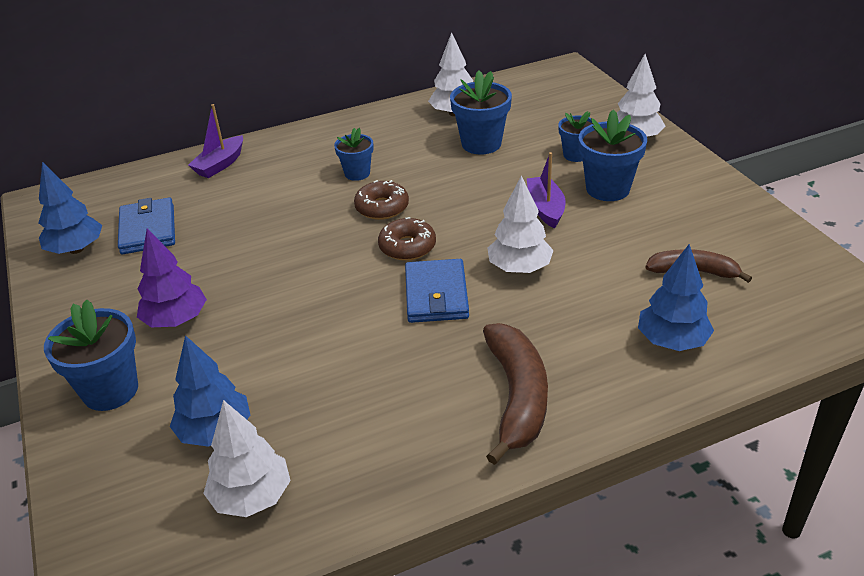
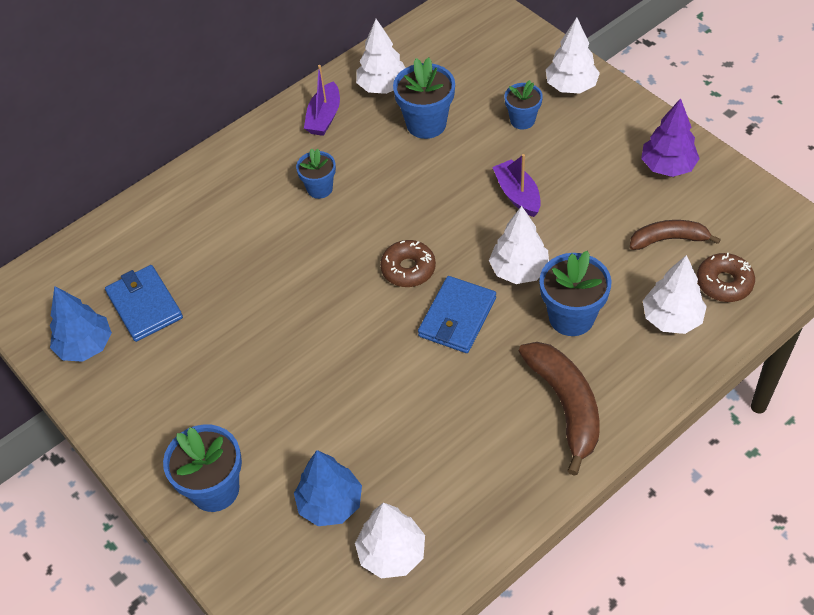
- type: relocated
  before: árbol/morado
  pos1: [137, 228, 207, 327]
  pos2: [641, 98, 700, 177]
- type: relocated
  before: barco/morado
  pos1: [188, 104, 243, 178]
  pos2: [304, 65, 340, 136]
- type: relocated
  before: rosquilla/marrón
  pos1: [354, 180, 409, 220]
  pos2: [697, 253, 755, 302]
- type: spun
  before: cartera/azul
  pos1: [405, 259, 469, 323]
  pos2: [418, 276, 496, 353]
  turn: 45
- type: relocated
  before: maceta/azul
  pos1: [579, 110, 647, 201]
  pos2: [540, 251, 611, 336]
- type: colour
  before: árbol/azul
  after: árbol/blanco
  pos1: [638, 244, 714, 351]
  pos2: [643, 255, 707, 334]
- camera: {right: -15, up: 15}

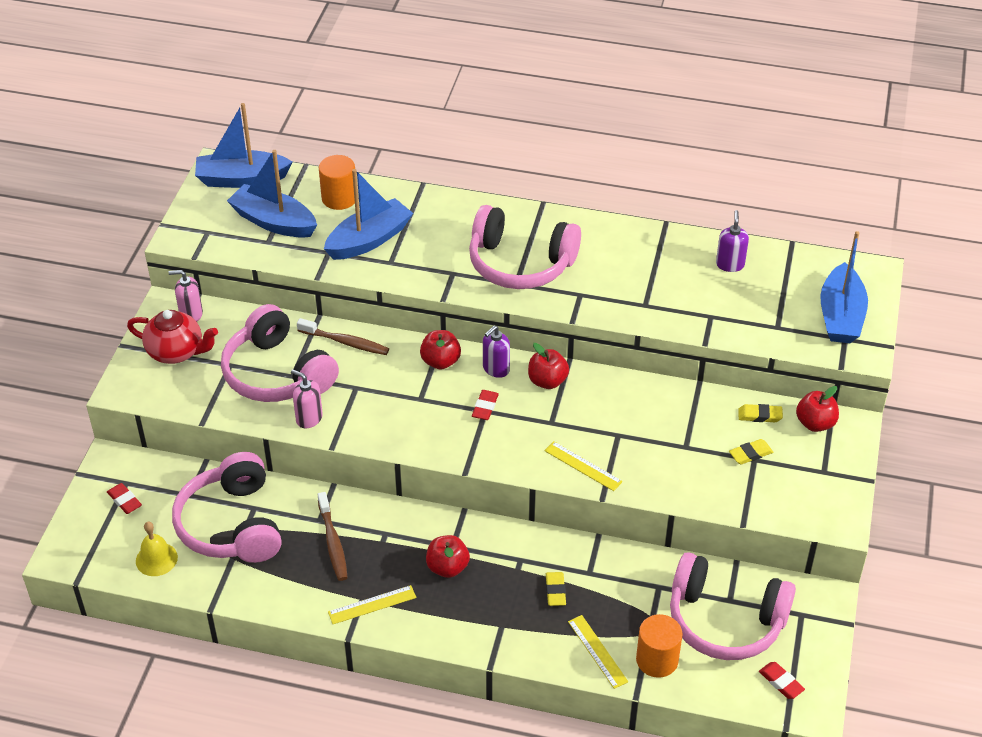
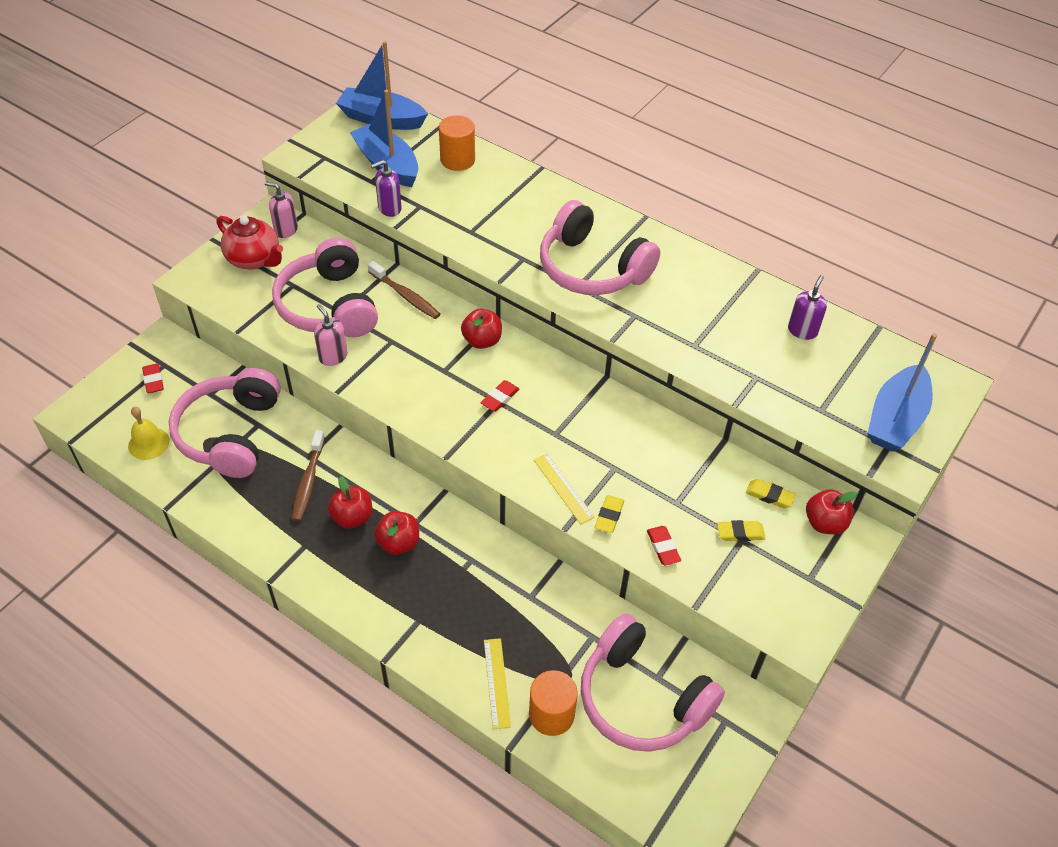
- type: missing
  before: barco/azul
  pos1: [324, 169, 413, 260]
- type: missing
  before: regla/amarillo
  pos1: [328, 585, 416, 624]
- type: relocated
  before: dispensador de jabón/morado
  pos1: [483, 326, 510, 378]
  pos2: [371, 160, 402, 217]
- type: relocated
  before: manzana/rojo
  pos1: [528, 343, 569, 389]
  pos2: [328, 476, 372, 529]
- type: relocated
  before: goma de borrar/amarillo
  pos1: [546, 572, 566, 606]
  pos2: [595, 495, 624, 533]
- type: relocated
  before: goma de borrar/rojo
  pos1: [759, 662, 805, 699]
  pos2: [647, 526, 681, 565]
- camera: {right: 20, up: 5}

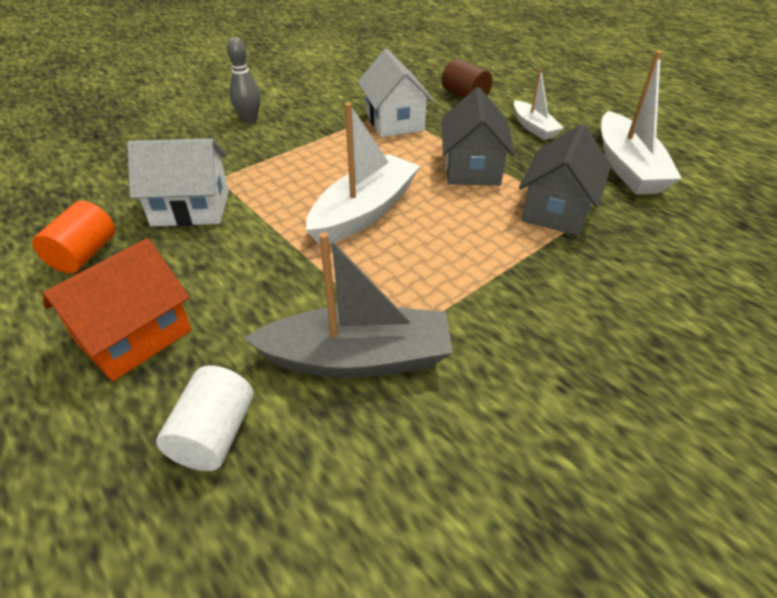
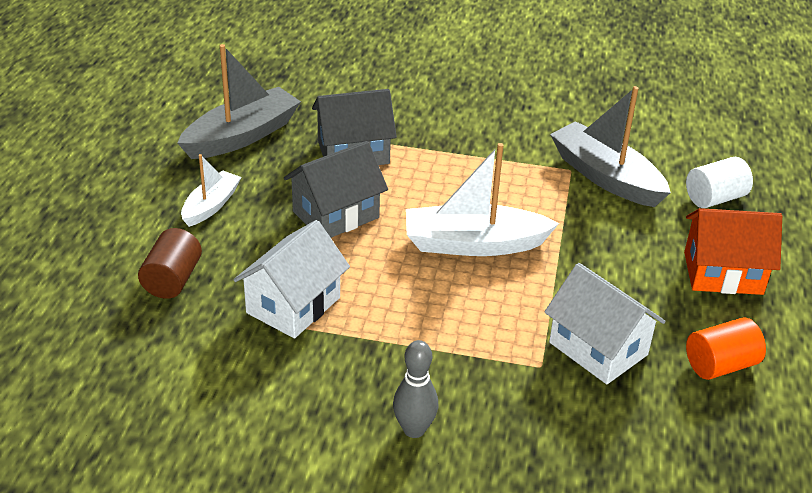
- type: colour
  before: barco/blanco
  after: barco/gris
  pos1: [601, 51, 682, 195]
  pos2: [177, 44, 301, 159]
- camera: {right: -130, up: -5}

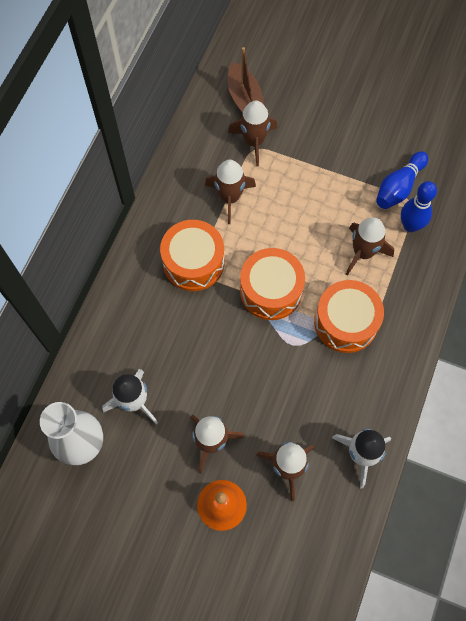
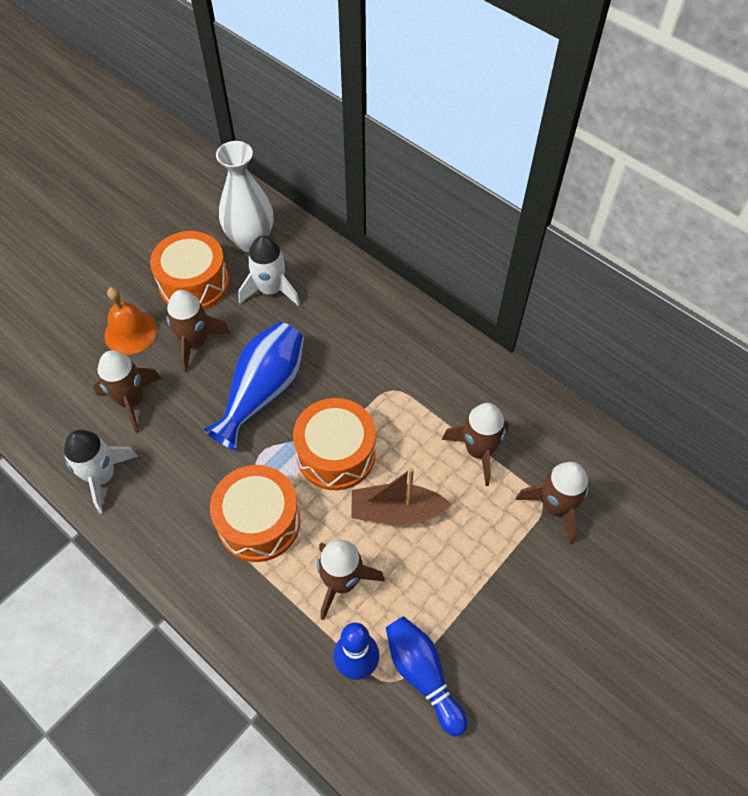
- type: relocated
  before: tambor/naranja
  pos1: [160, 220, 225, 291]
  pos2: [150, 231, 229, 310]
- type: relocated
  before: barco/marrón
  pos1: [228, 47, 265, 113]
  pos2: [351, 468, 451, 525]
- type: appeared
  after: florero/azul
  pos2: [204, 322, 304, 450]
- camera: {right: 110, up: -10}

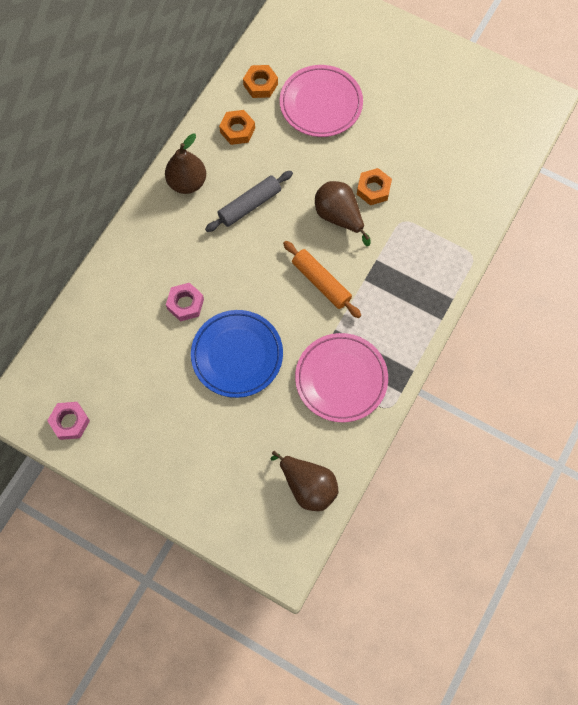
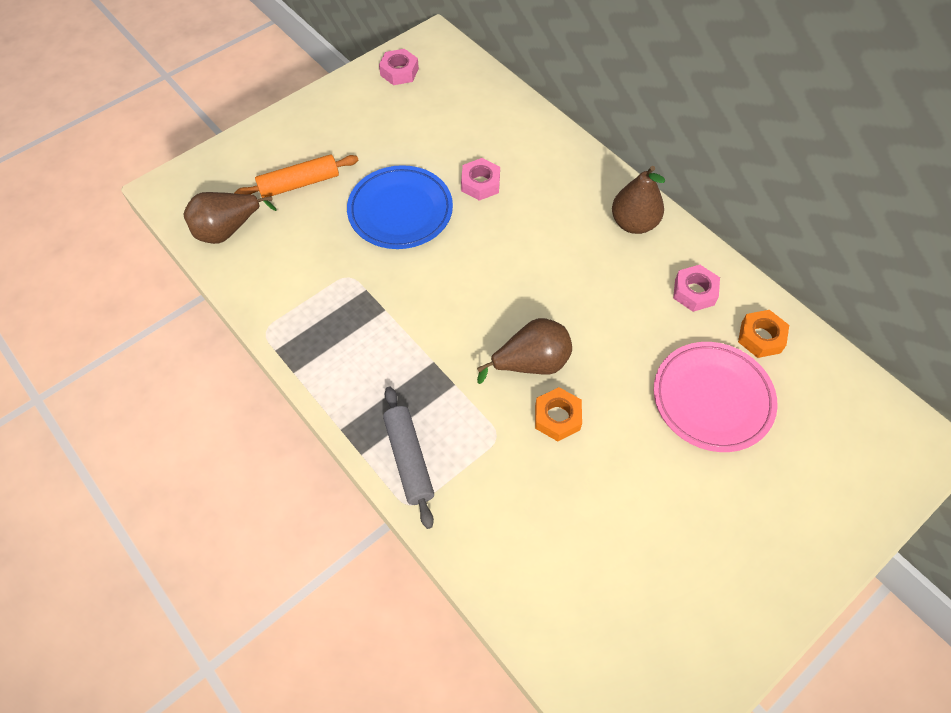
- type: relocated
  before: rodillo/gris
  pos1: [205, 171, 293, 232]
  pos2: [383, 386, 434, 529]
- type: colour
  before: tuerca/naranja
  after: tuerca/rosa
  pos1: [219, 110, 255, 145]
  pos2: [673, 265, 720, 312]
- type: relocated
  before: rodillo/naranja
  pos1: [283, 241, 361, 318]
  pos2: [234, 154, 358, 198]
- type: missing
  before: plato/rosa
  pos1: [295, 333, 388, 422]
- camera: {right: 110, up: -10}

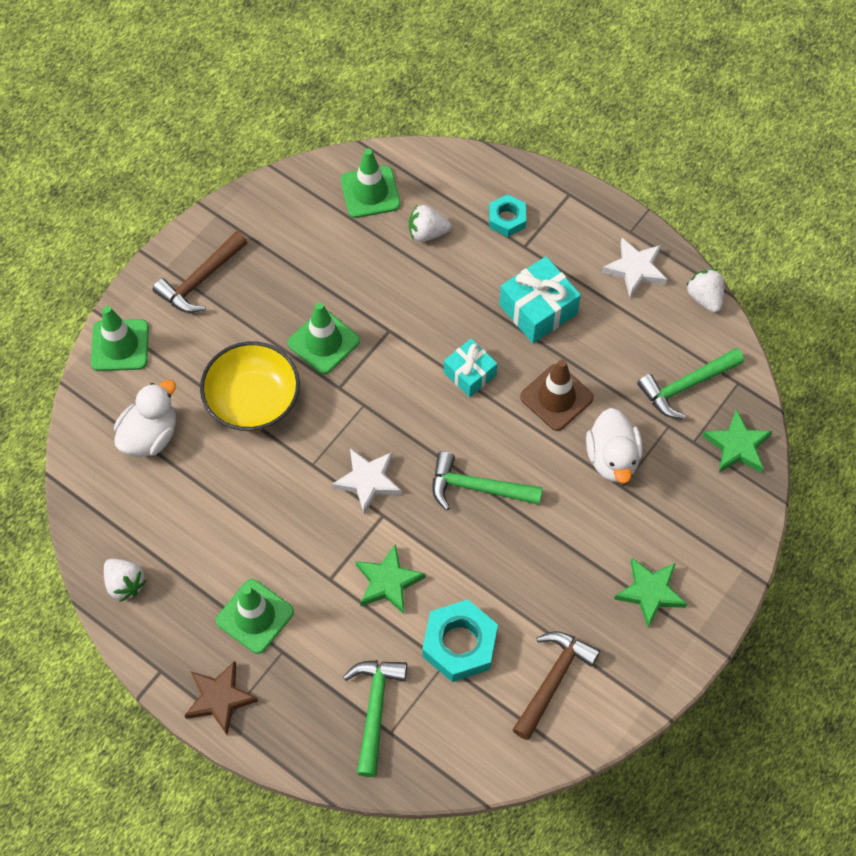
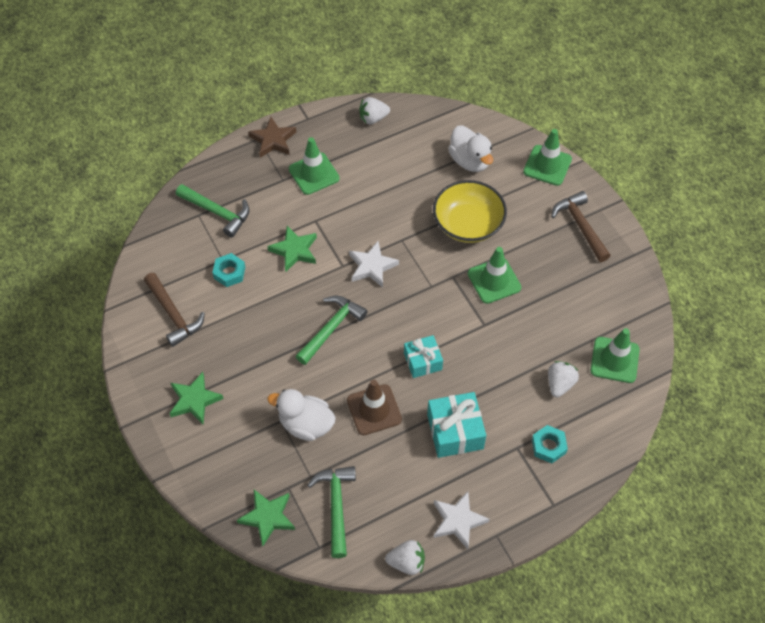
- type: size
  before: tuerca/turquesa
  pos1: [422, 599, 498, 682]
  pos2: [212, 253, 245, 287]
  scale: 0.6
- camera: {right: 115, up: -5}

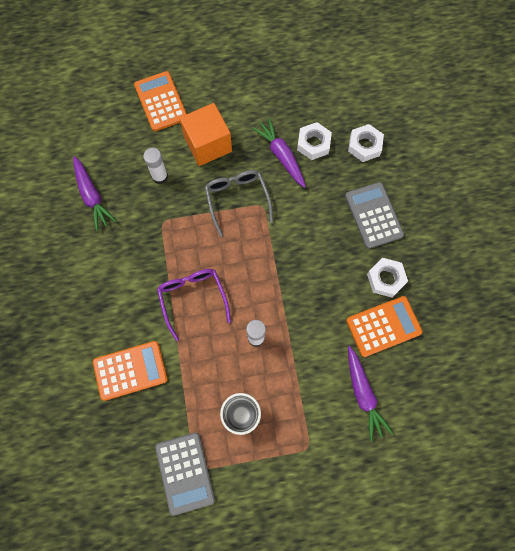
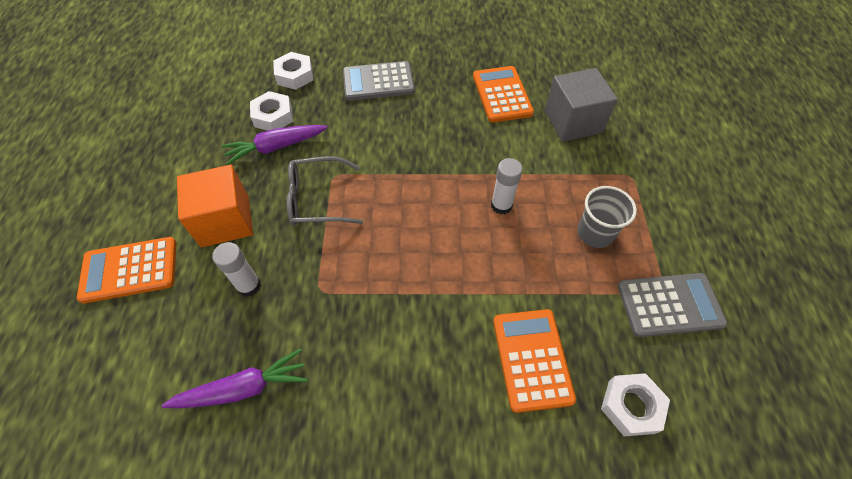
- type: missing
  before: gafas/morado
  pos1: [157, 269, 231, 341]
- type: exchanged
  before: zanahoria/morado
  after: cubo/gris
  pos1: [348, 346, 393, 441]
  pos2: [545, 68, 618, 142]
- type: relocated
  before: tuerca/blanco
  pos1: [367, 258, 408, 298]
  pos2: [601, 373, 670, 437]
- camera: {right: -80, up: -15}

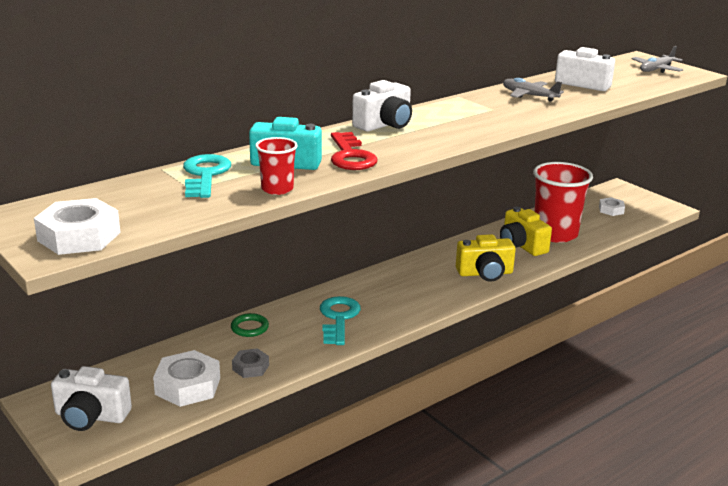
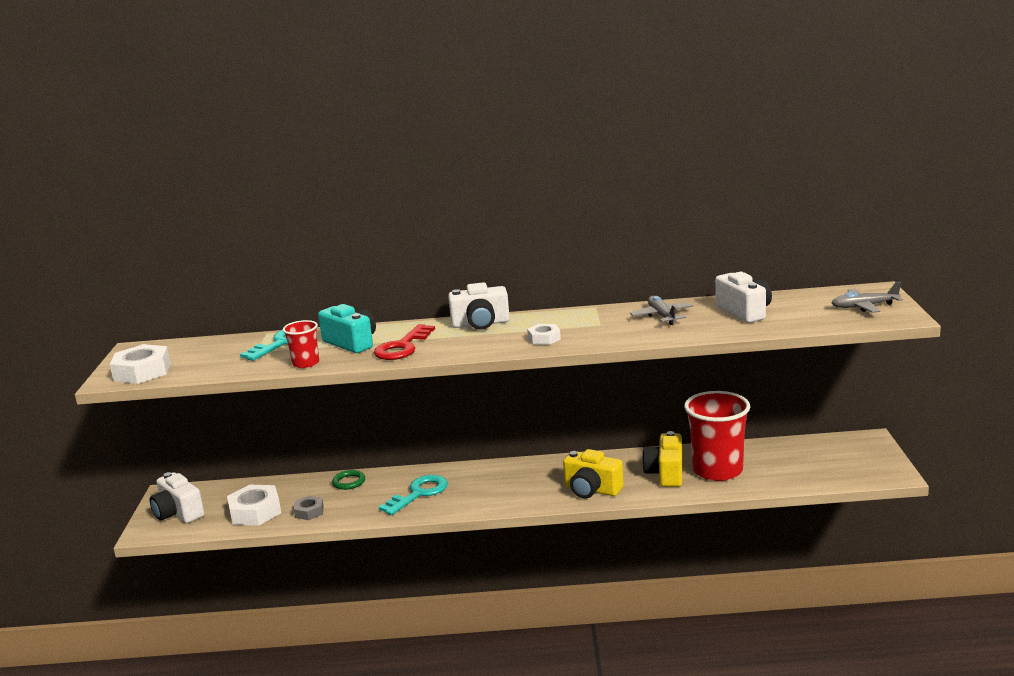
- type: relocated
  before: tuerca/blanco
  pos1: [599, 197, 625, 216]
  pos2: [527, 324, 561, 345]
- camera: {right: 40, up: -5}

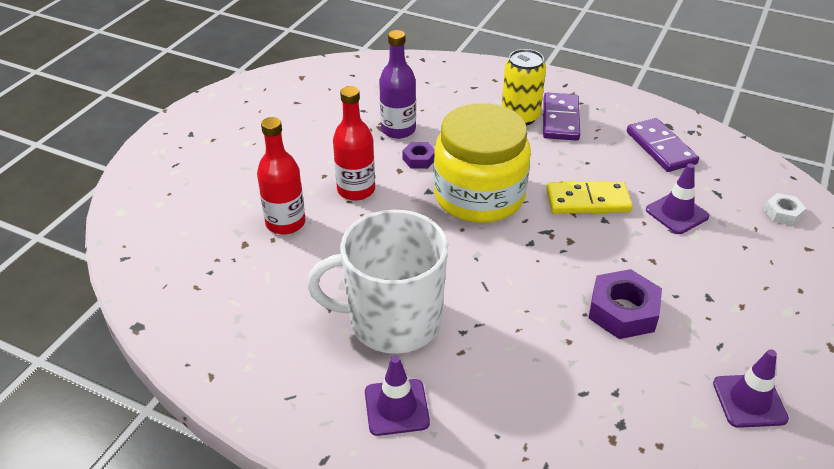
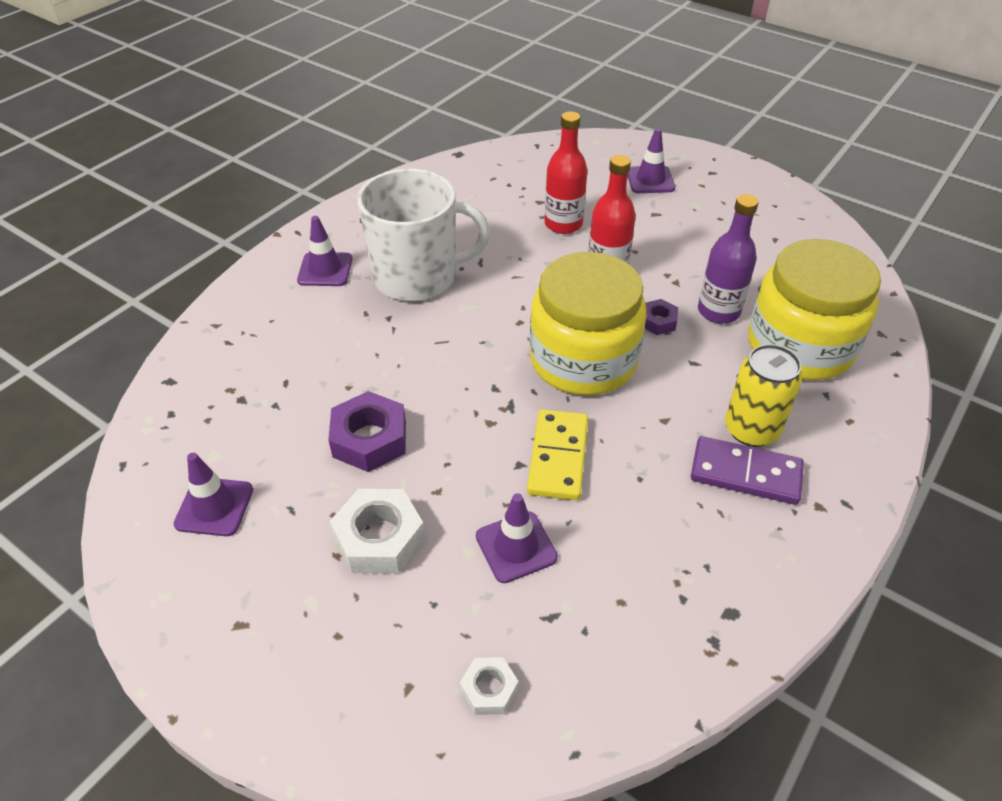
- type: spun
  before: taza/blanco
  pos1: [307, 210, 448, 354]
  pos2: [357, 169, 490, 301]
  turn: 75
- type: missing
  before: ficha de dominó/morado
  pos1: [627, 118, 699, 172]
- type: appeared
  after: tuerca/blanco
  pos2: [330, 489, 425, 573]
- type: appeared
  after: cono de tráfico/morado
  pos2: [628, 128, 675, 193]
- type: appeared
  after: tarro/amarillo
  pos2: [748, 239, 881, 380]
- camera: {right: 100, up: 5}

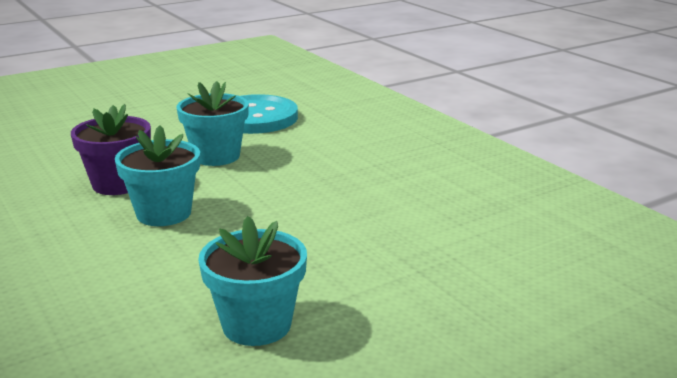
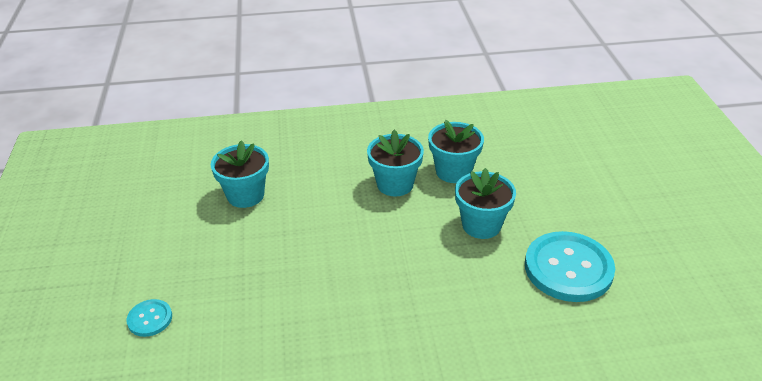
- type: colour
  before: maceta/morado
  after: maceta/turquesa
  pos1: [71, 104, 151, 195]
  pos2: [428, 120, 484, 183]
- type: appeared
  after: botón/turquesa
  pos2: [126, 299, 172, 337]
- camera: {right: 115, up: 15}

